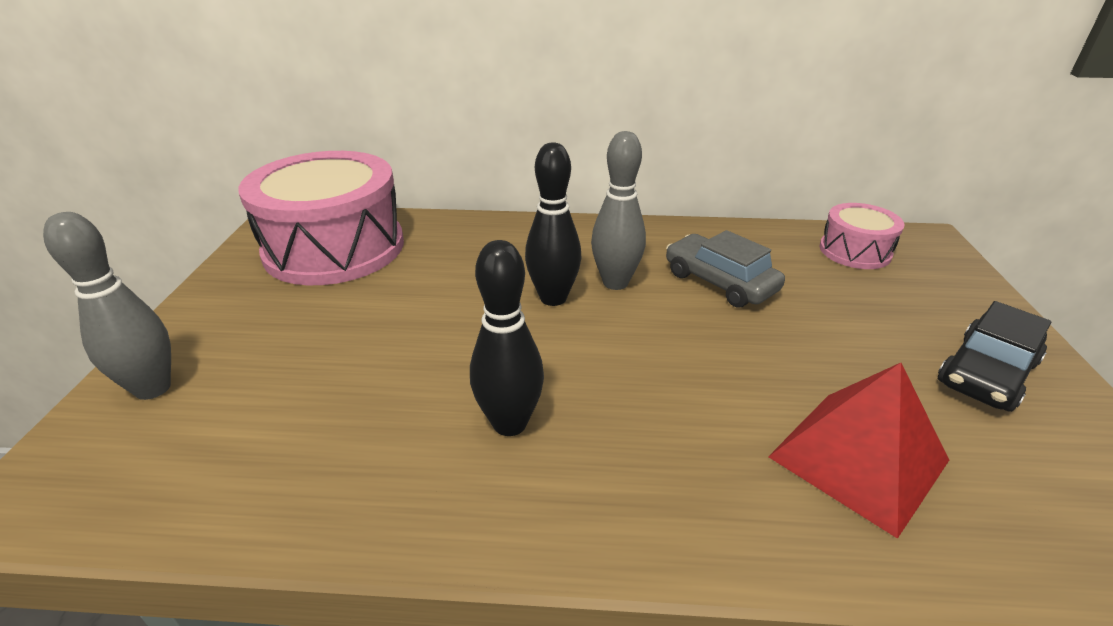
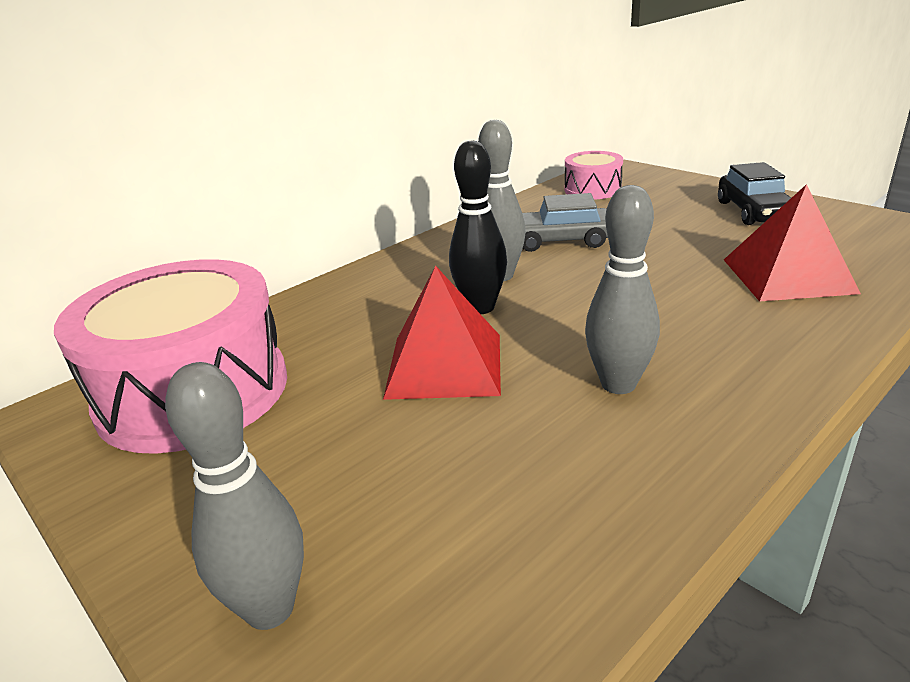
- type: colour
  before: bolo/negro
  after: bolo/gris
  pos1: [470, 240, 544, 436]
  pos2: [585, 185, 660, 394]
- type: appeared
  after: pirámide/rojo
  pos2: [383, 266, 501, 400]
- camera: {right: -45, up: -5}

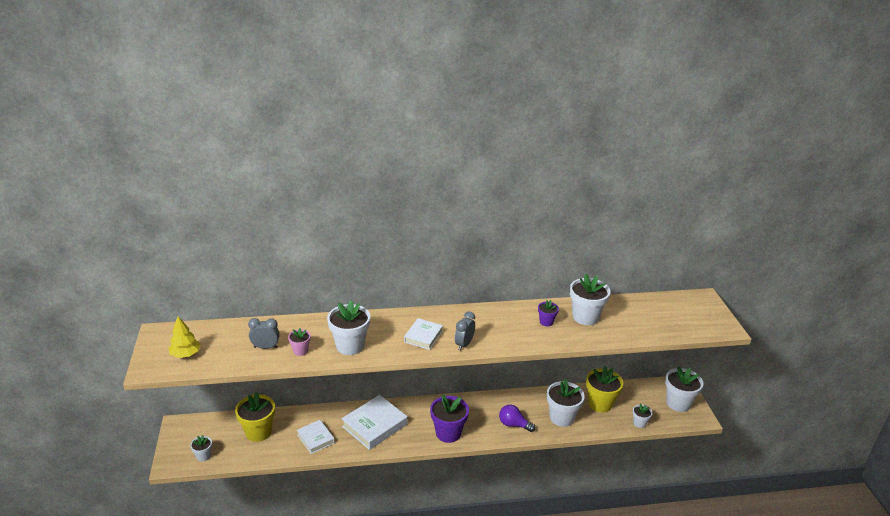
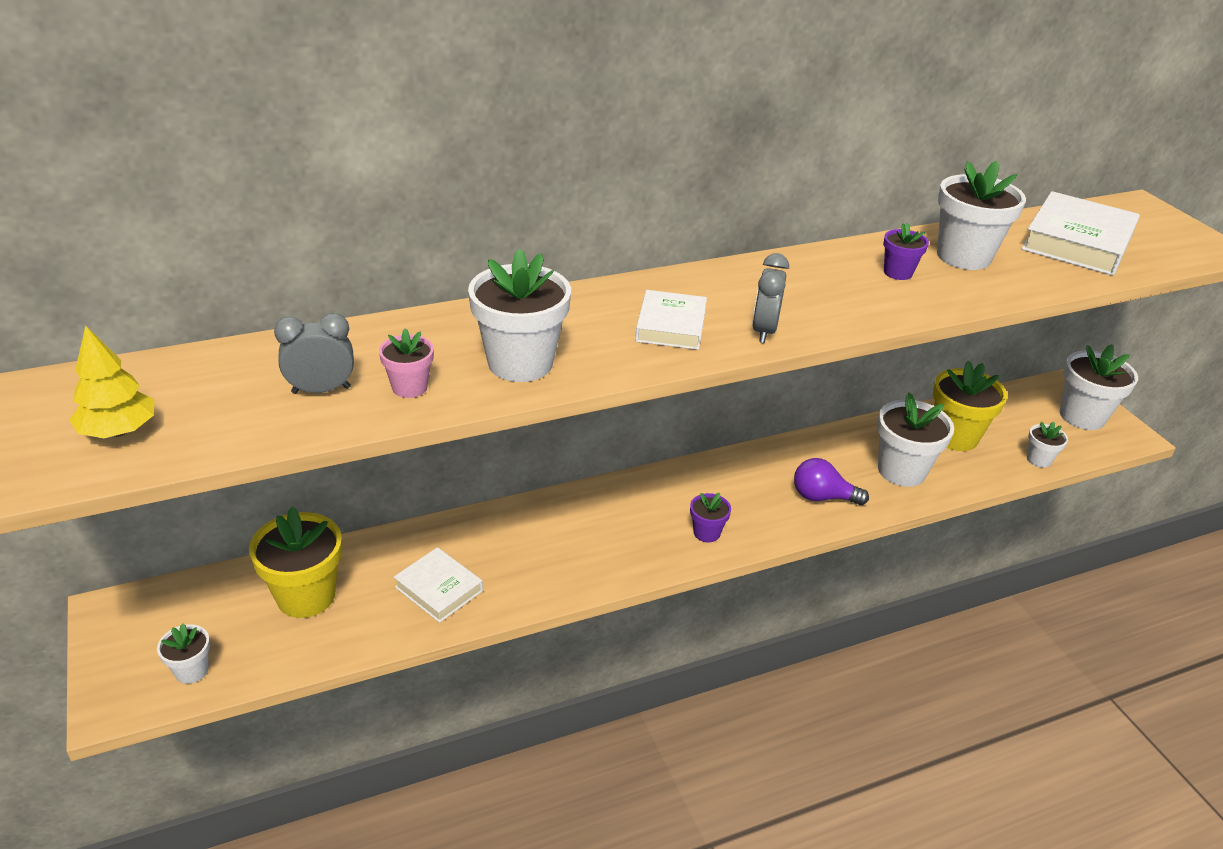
- type: relocated
  before: libro/blanco
  pos1: [342, 395, 407, 450]
  pos2: [1021, 191, 1140, 276]
- type: size
  before: maceta/morado
  pos1: [430, 395, 469, 443]
  pos2: [690, 493, 731, 543]
  scale: 0.52
- camera: {right: -15, up: 5}

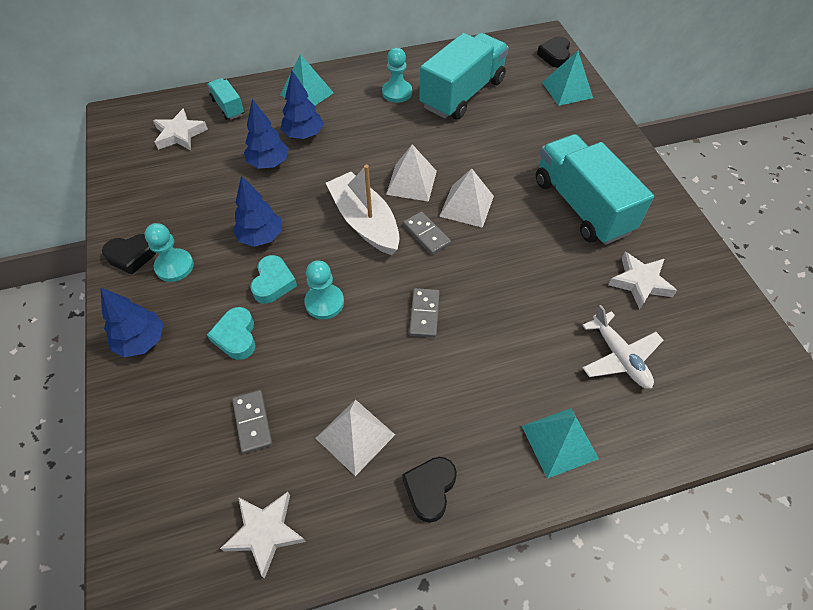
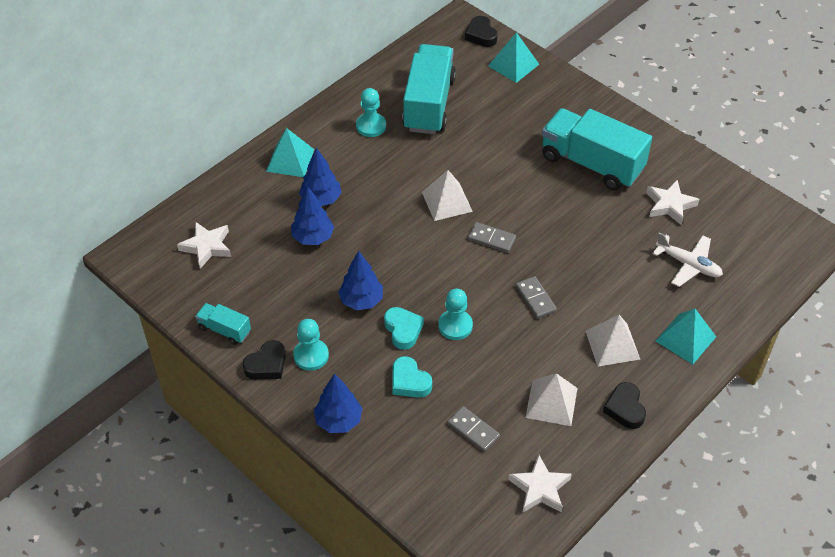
- type: relocated
  before: camión/turquesa
  pos1: [207, 78, 244, 120]
  pos2: [195, 303, 251, 345]
- type: missing
  before: barco/blanco
  pos1: [326, 165, 400, 255]
- type: relocated
  before: pirámide/blanco
  pos1: [439, 168, 494, 228]
  pos2: [585, 315, 641, 367]
- camera: {right: -30, up: -5}

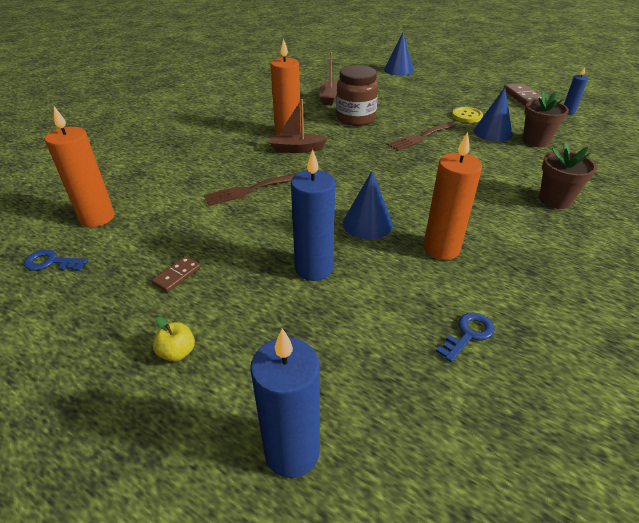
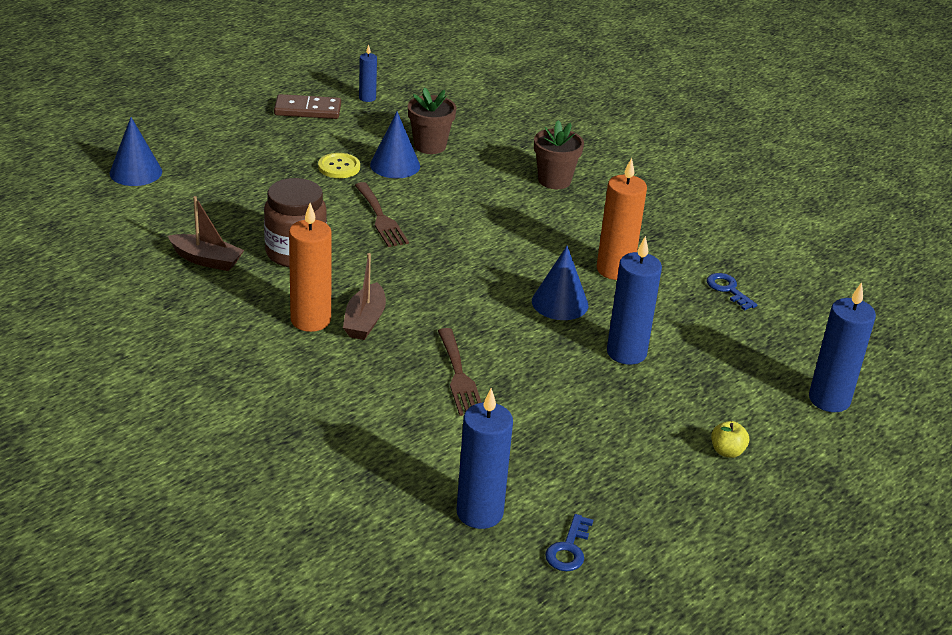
- type: colour
  before: vela/naranja
  after: vela/azul
  pos1: [45, 107, 115, 227]
  pos2: [457, 388, 513, 529]
- type: missing
  before: ficha de dominó/marrón
  pos1: [152, 256, 201, 292]
- camera: {right: -80, up: -5}

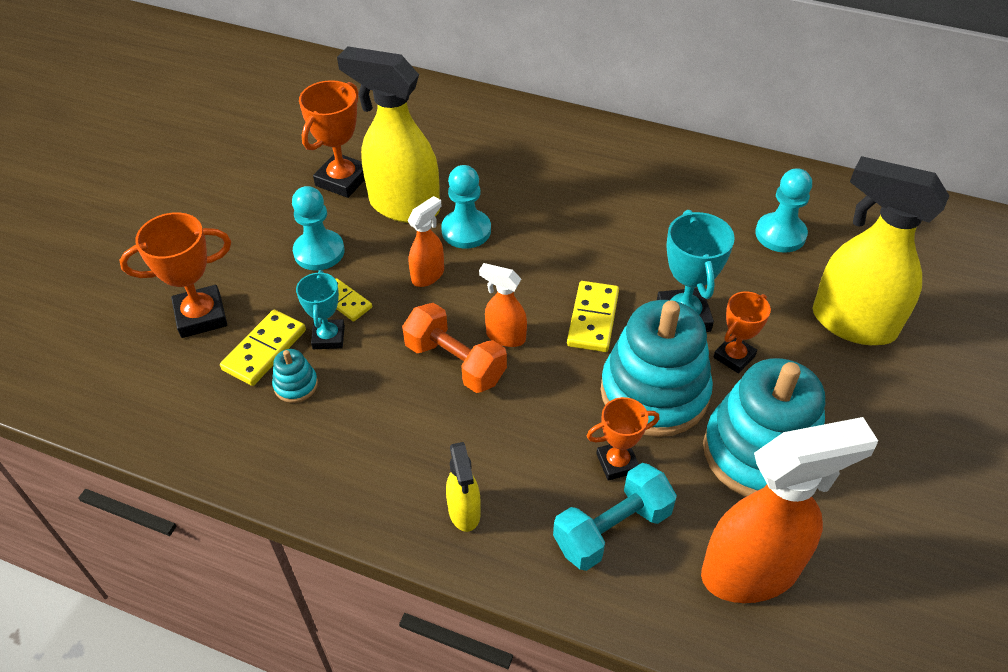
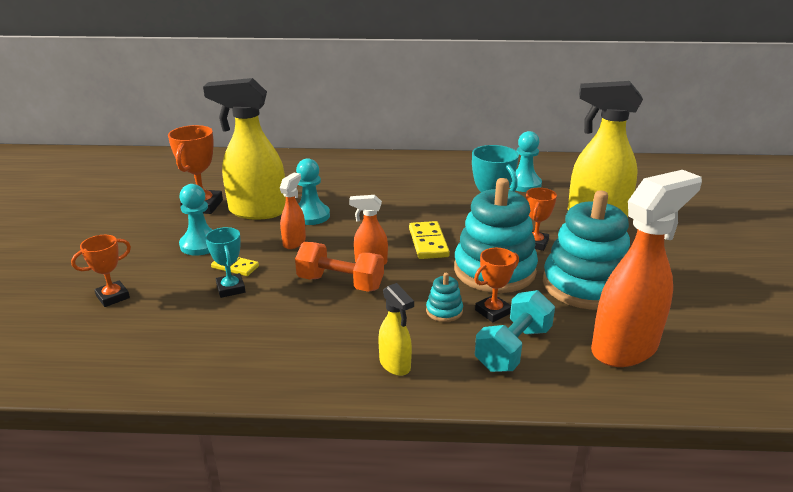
- type: size
  before: trofeo/naranja
  pos1: [120, 212, 231, 338]
  pos2: [71, 235, 131, 307]
  scale: 0.64
- type: missing
  before: ficha de dominó/amarillo
  pos1: [220, 310, 306, 386]
- type: relocated
  before: juguete apilable/turquesa
  pos1: [272, 349, 318, 403]
  pos2: [426, 273, 463, 322]
- camera: {right: -20, up: -20}

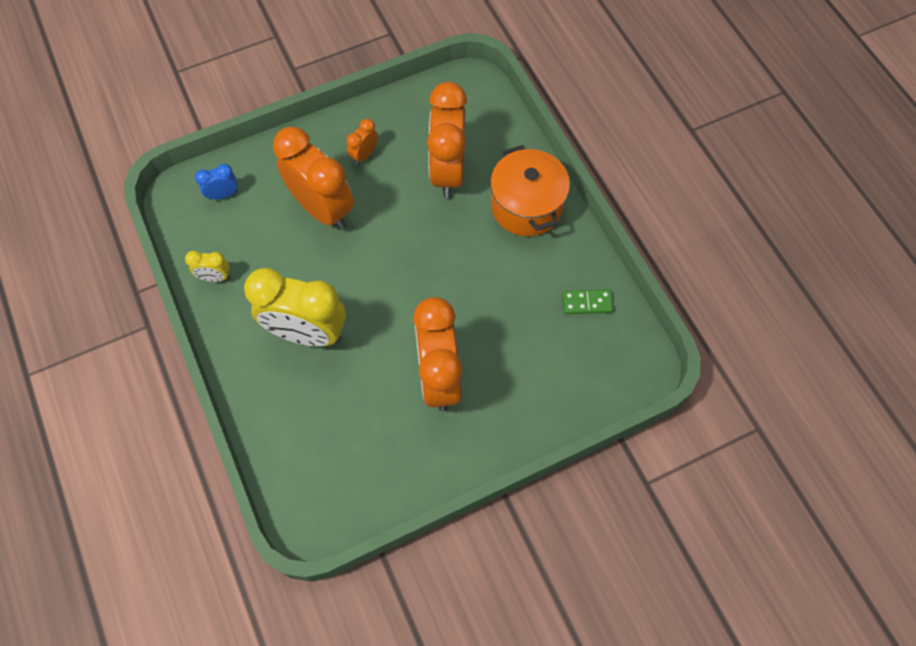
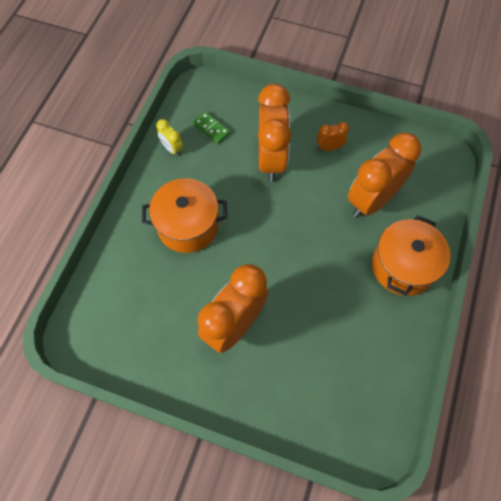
- type: missing
  before: despertador/azul
  pos1: [195, 164, 238, 200]
- type: exchanged
  before: despertador/amarillo
  after: olla/naranja
  pos1: [244, 268, 346, 346]
  pos2: [142, 178, 227, 253]
- type: relocated
  before: ficha de dominó/verde
  pos1: [562, 289, 613, 314]
  pos2: [193, 112, 230, 144]
- camera: {right: 45, up: 0}

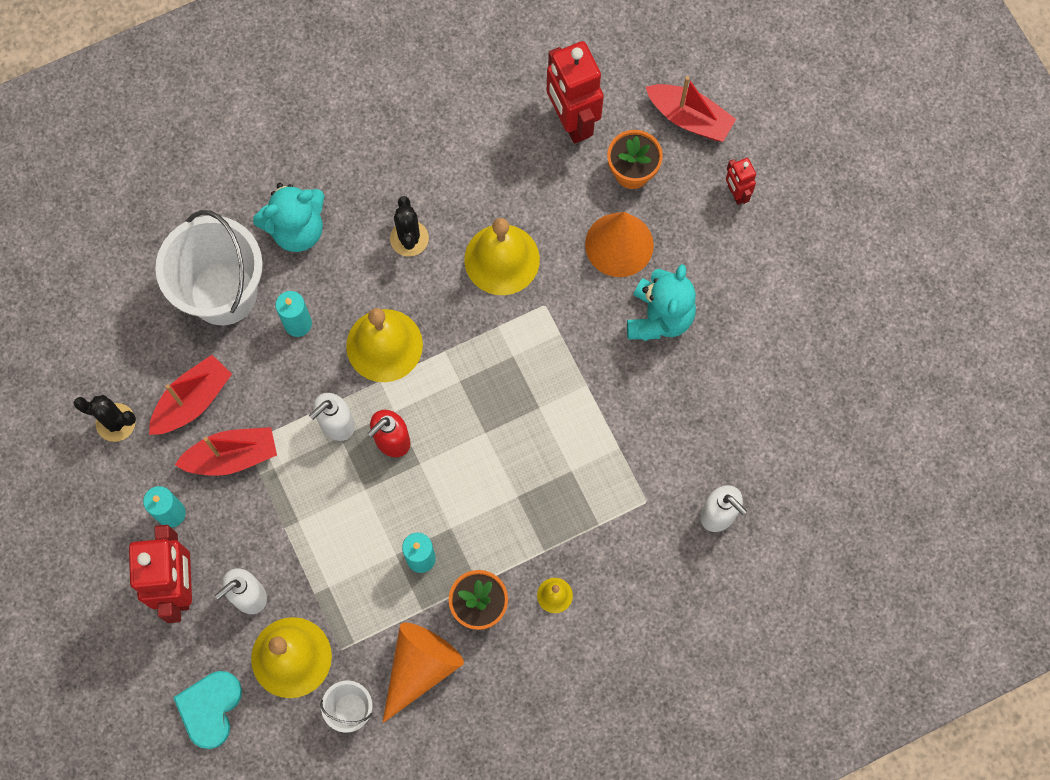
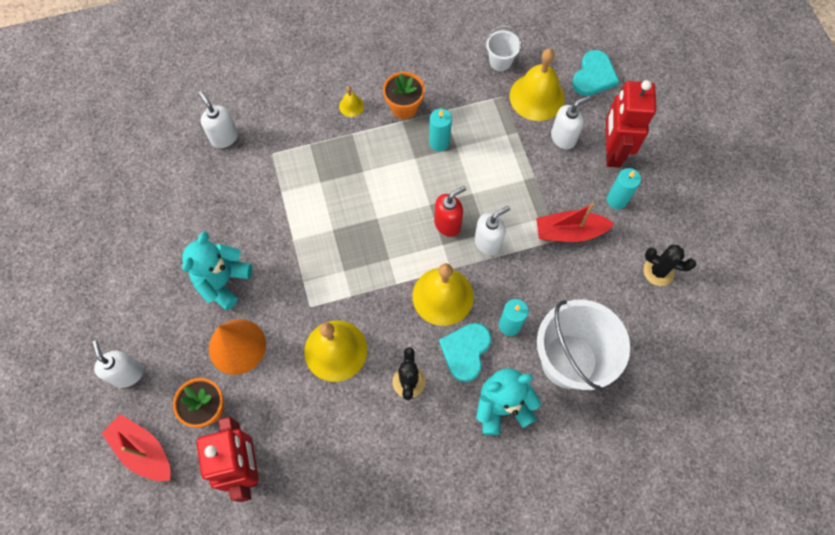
- type: missing
  before: barco/rojo
  pos1: [149, 355, 232, 435]
- type: missing
  before: cono/naranja
  pos1: [383, 623, 464, 723]
- type: exchanged
  before: robot/rojo
  after: dispensador de jabón/blanco
  pos1: [726, 158, 756, 205]
  pos2: [92, 340, 143, 388]
- type: appeared
  after: corazón/turquesa
  pos2: [439, 323, 491, 382]
- camera: {right: -170, up: -5}

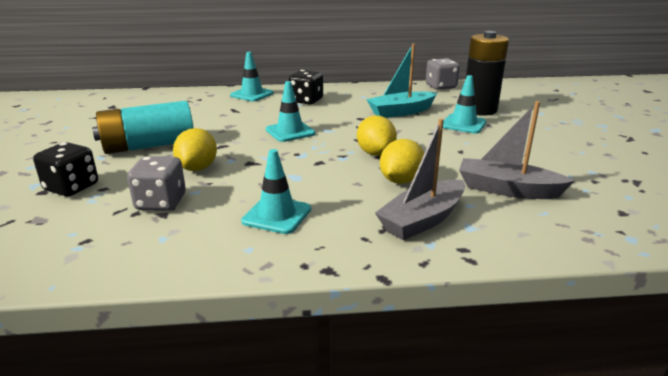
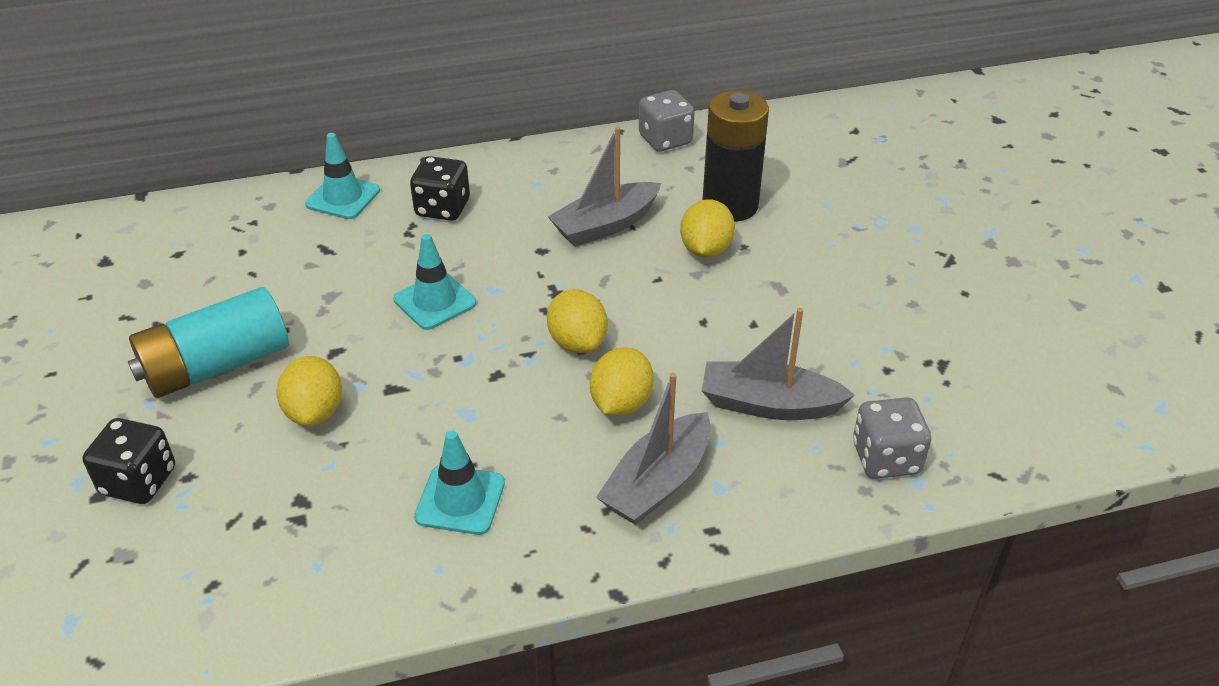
- type: relocated
  before: dado/gris
  pos1: [127, 156, 186, 211]
  pos2: [853, 397, 931, 479]
- type: colour
  before: barco/turquesa
  after: barco/gris
  pos1: [366, 44, 437, 118]
  pos2: [548, 126, 661, 247]
- type: exchanged
  before: cono de tráfico/turquesa
  after: limón/amarillo
  pos1: [443, 75, 487, 134]
  pos2: [680, 199, 735, 258]
- camera: {right: -10, up: 15}

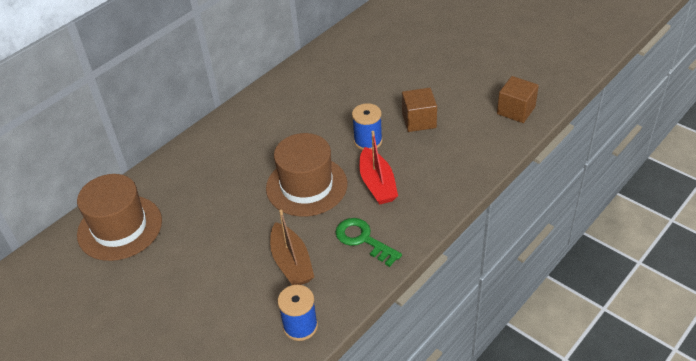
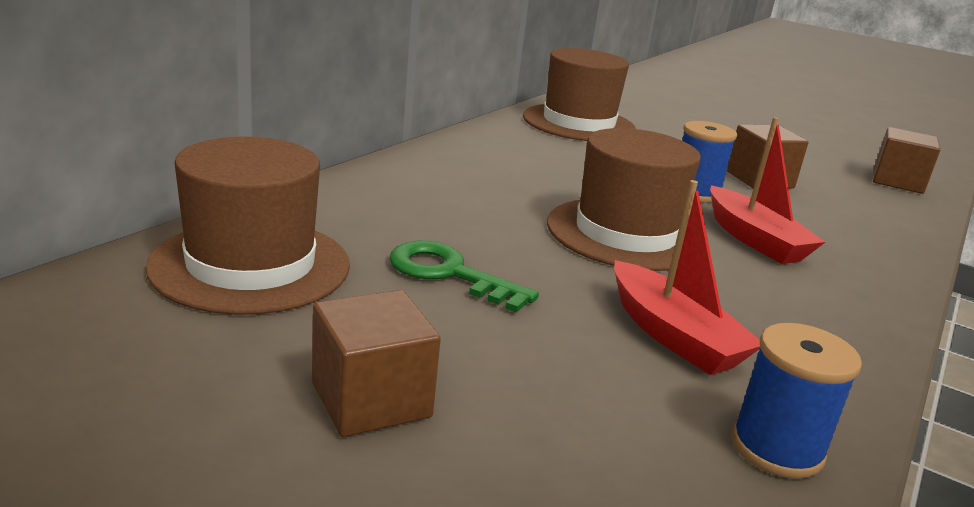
- type: colour
  before: barco/marrón
  after: barco/rojo
  pos1: [270, 210, 314, 285]
  pos2: [614, 180, 760, 375]
- type: relocated
  before: llave/verde
  pos1: [335, 218, 402, 267]
  pos2: [390, 241, 539, 313]
- type: appeared
  after: cubo/marrón
  pos2: [312, 290, 441, 437]
- type: appeared
  after: sombrero/marrón
  pos2: [523, 48, 636, 141]
- camera: {right: -15, up: -20}

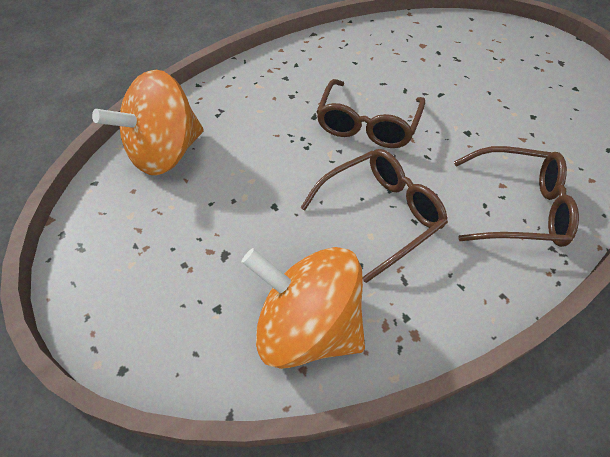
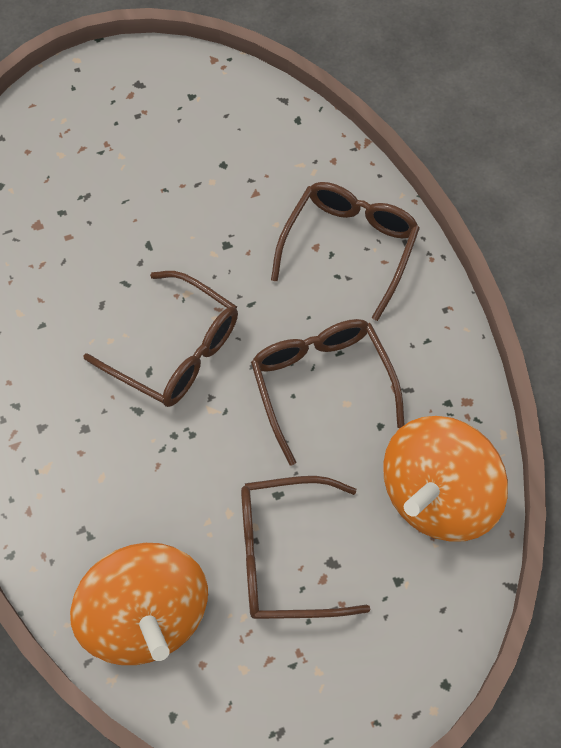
- type: appeared
  after: gafas/marrón
  pos2: [241, 476, 370, 619]
- camera: {right: -75, up: 10}

